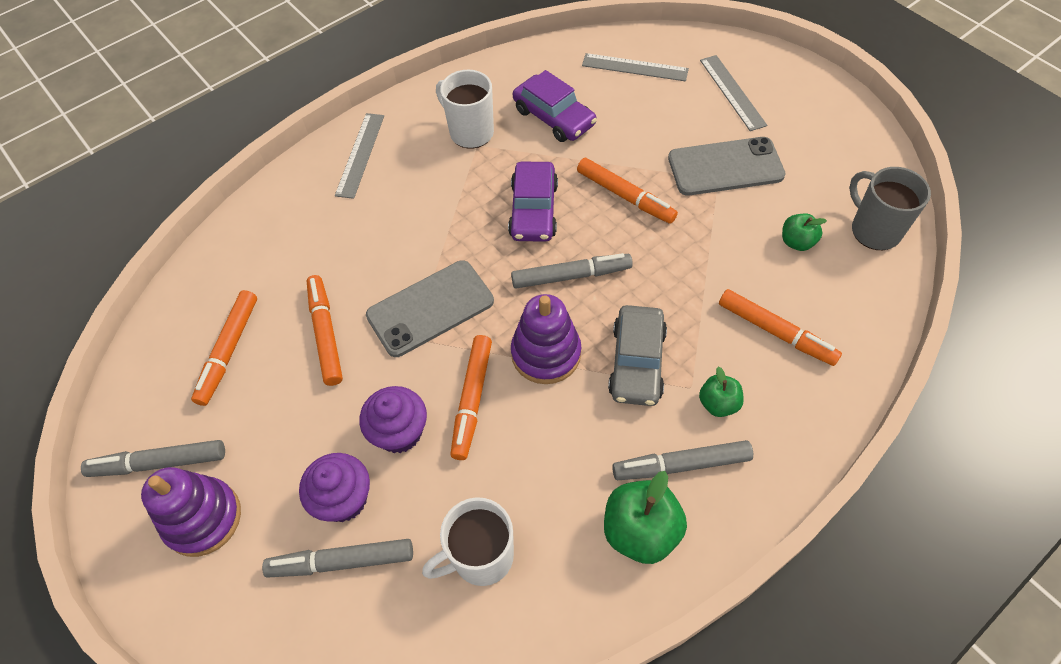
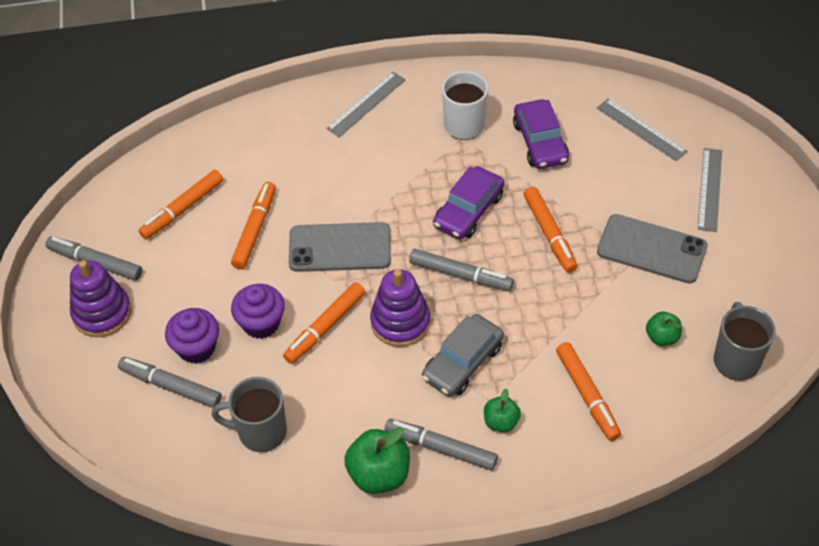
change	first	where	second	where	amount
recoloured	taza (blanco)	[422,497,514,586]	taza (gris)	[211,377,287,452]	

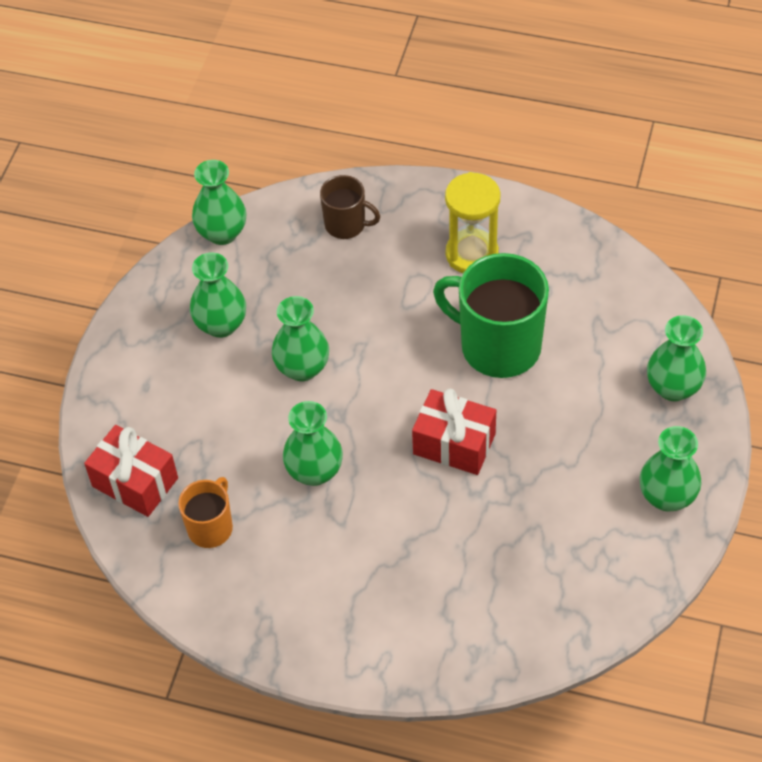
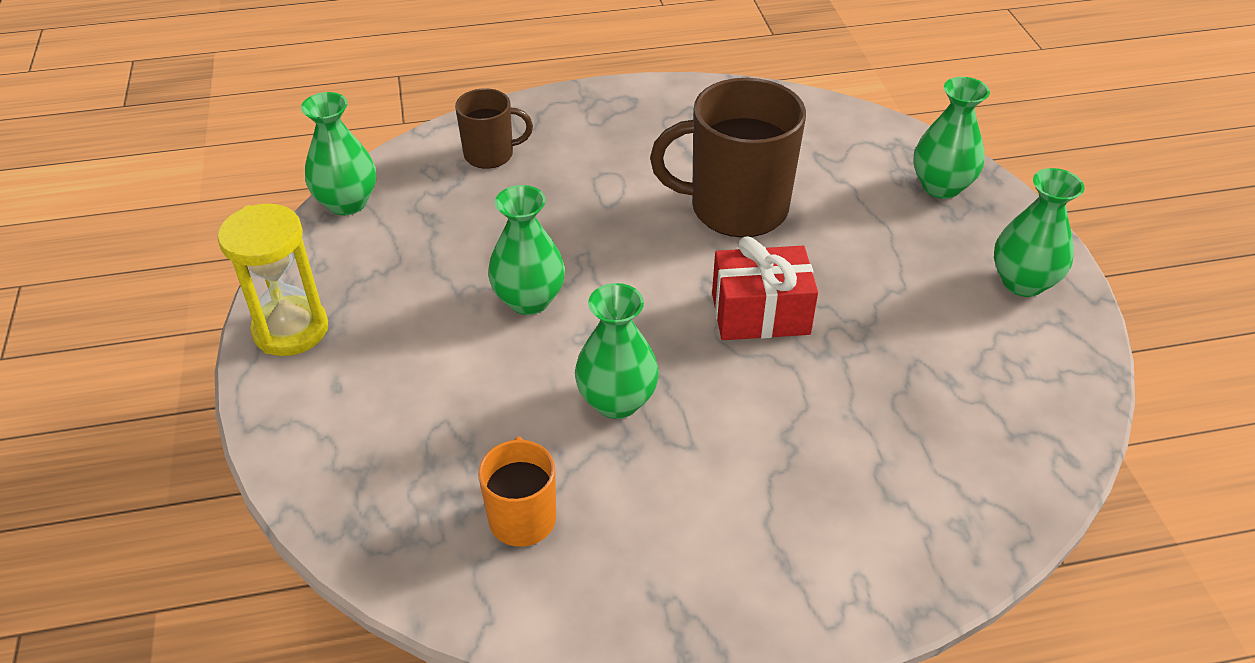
change	first	where	second	where	amount
moved	reloj de arena (amarillo)	[445,172,500,273]		[217,203,328,356]	
recoloured	taza (verde)	[433,253,549,378]	taza (marrón)	[650,78,806,238]	
removed	regalo (rojo)	[84,425,178,517]			
removed	florero (verde)	[190,253,246,338]			

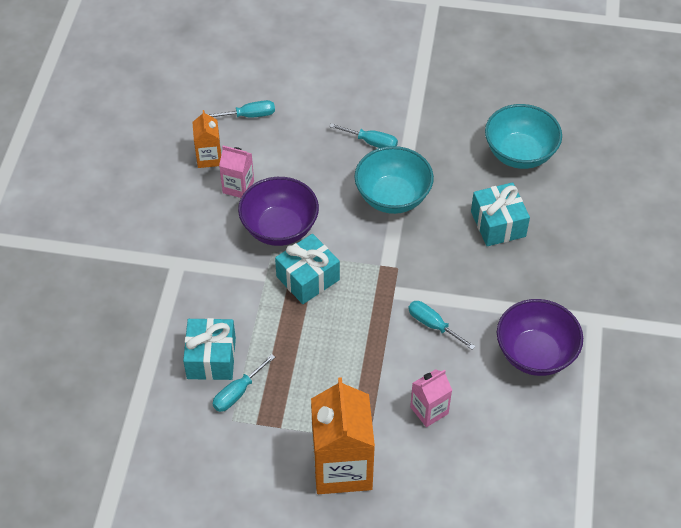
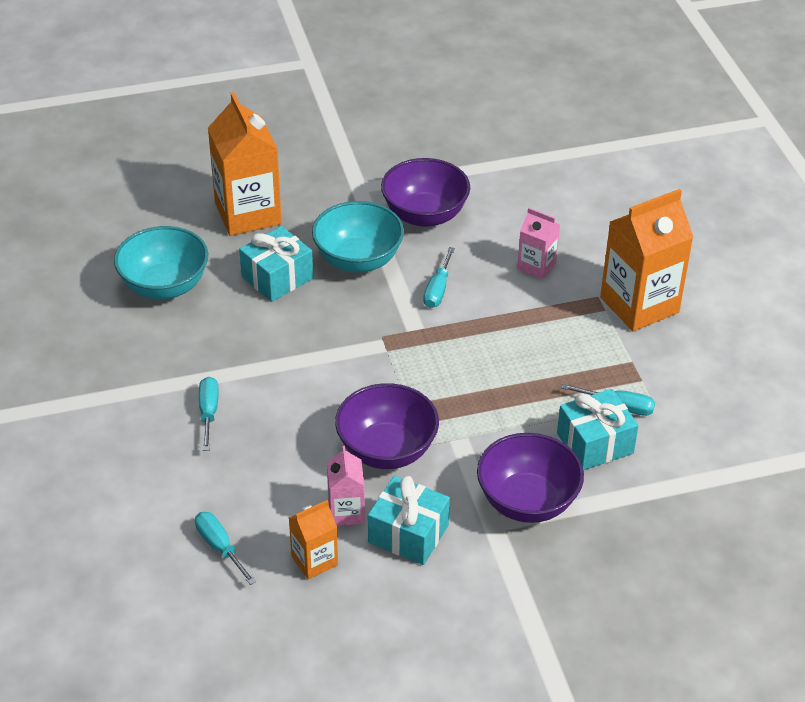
change	first	where	second	where	amount
added			cartón de leche (naranja)	[208,92,282,236]	
moved	cuenco (turquesa)	[354,146,434,214]		[312,201,404,273]	
moved	regalo (turquesa)	[275,234,340,304]		[368,476,450,565]	
added			cuenco (morado)	[477,433,584,523]	

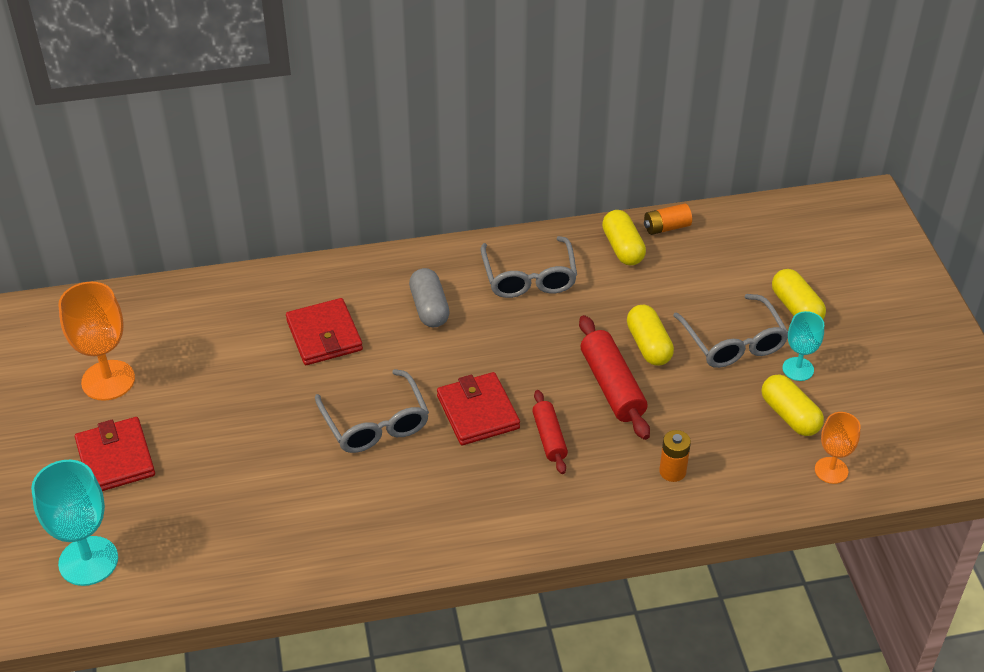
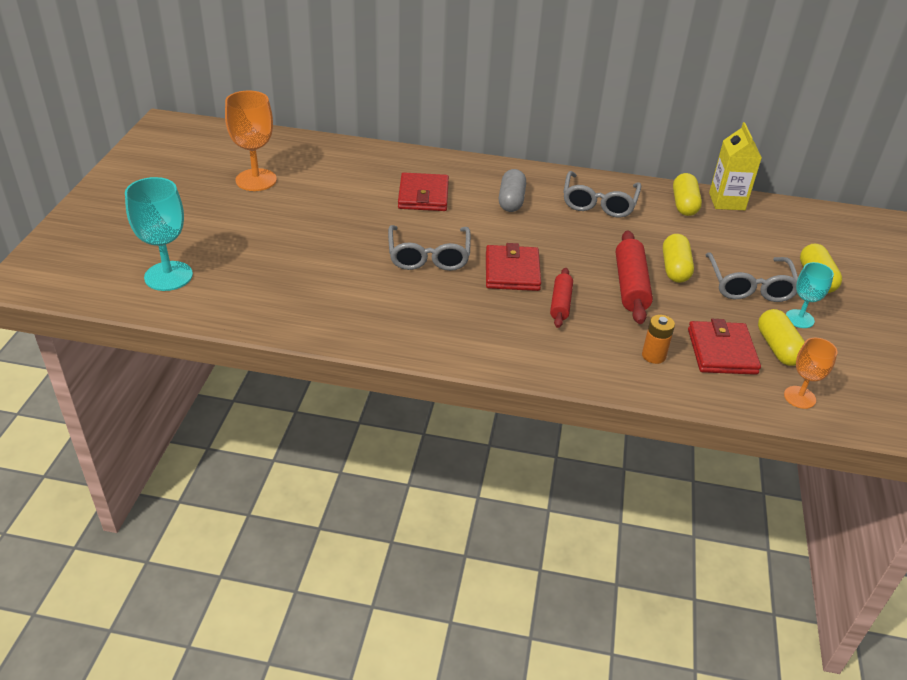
change	first	where	second	where	amount
moved	cartera (rojo)	[75,417,155,491]		[688,319,761,375]	
replaced	pila (naranja)	[644,204,692,235]	cartón de leche (amarillo)	[709,122,762,210]	

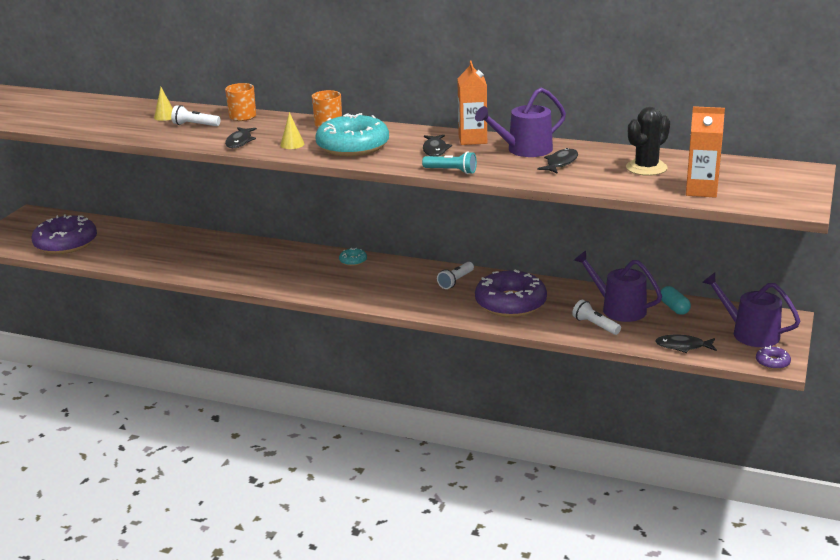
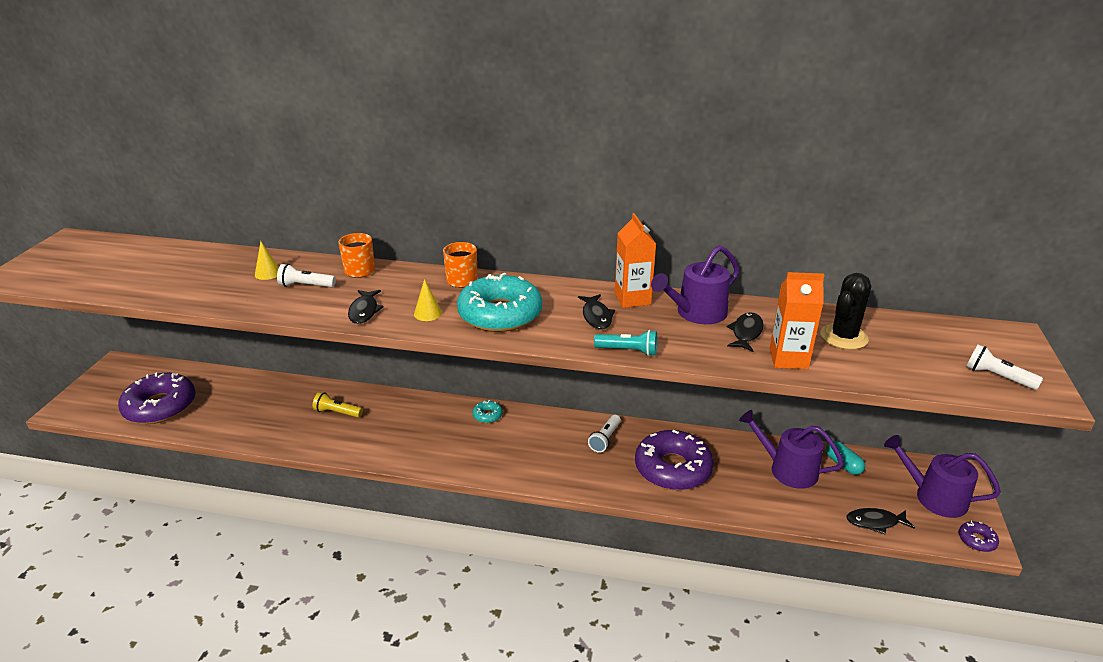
change	first	where	second	where	amount
added			lámpara de mano (amarillo)	[313,392,363,418]	
moved	cartón de leche (naranja)	[686,106,725,198]		[769,272,825,369]	
moved	lámpara de mano (blanco)	[572,300,621,335]		[966,345,1043,390]	

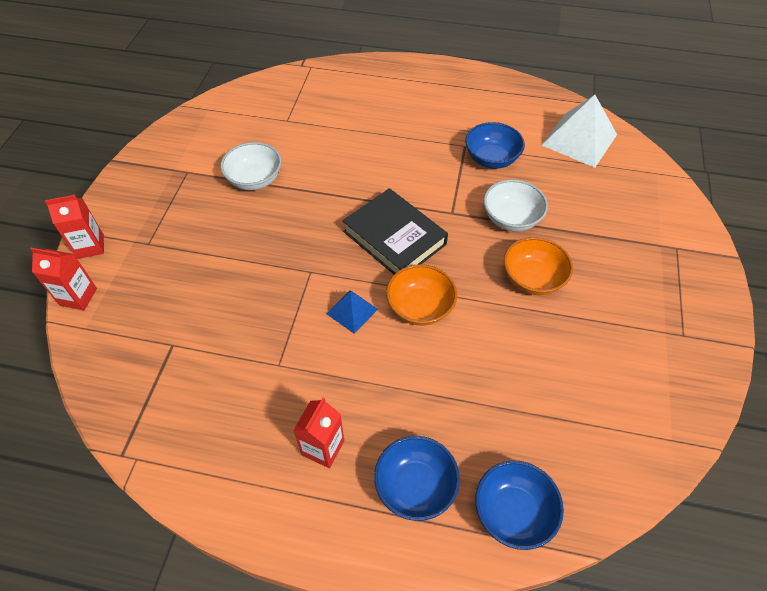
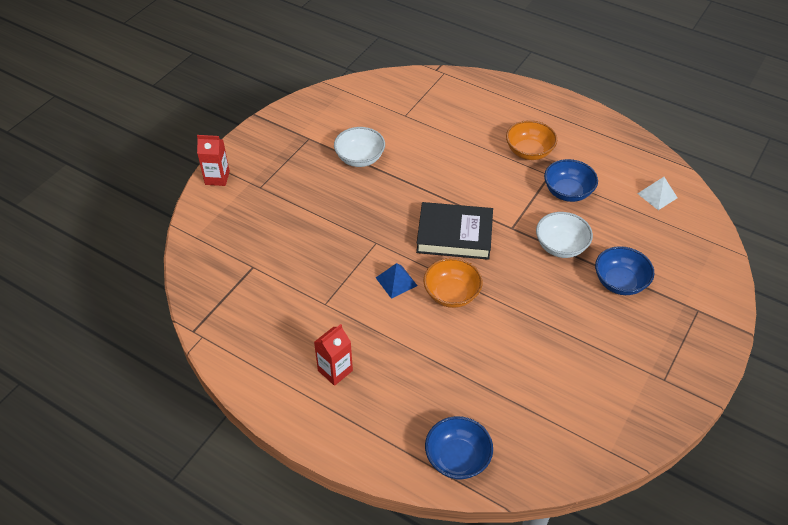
change	first	where	second	where	amount
turned	libro (negro)	[343,188,448,274]		[416,202,493,260]	60 degrees counterclockwise
moved	cuenco (naranja)	[504,237,573,295]		[506,120,557,160]	
moved	cuenco (azul)	[374,436,460,521]		[595,246,654,295]	
resized	pirámide (blanco)	[542,95,617,168]		[637,177,678,210]	x0.53
removed	cartón de leche (rojo)	[30,248,97,310]			

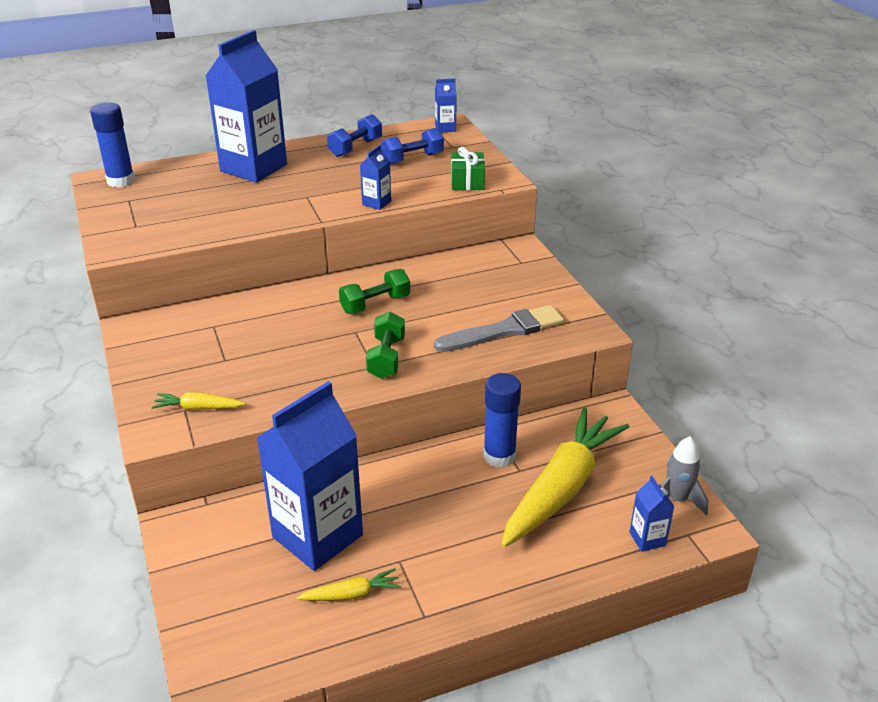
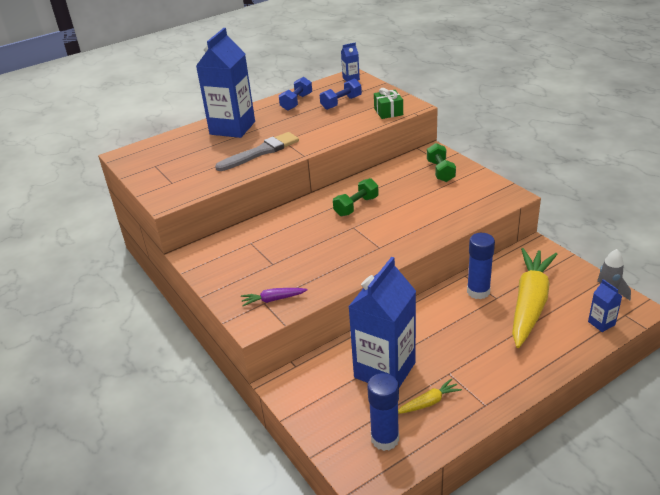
change	first	where	second	where	amount
moved	pincel (gris)	[434,305,564,352]		[215,132,299,171]	
recoloured	zanahoria (amarillo)	[152,392,245,410]	zanahoria (morado)	[241,288,307,306]	
moved	barra de pegamento (azul)	[90,102,135,188]		[367,373,399,451]	
moved	mancuerna (verde)	[366,312,405,379]		[427,143,456,182]	
removed	cartón de leche (azul)	[360,145,391,210]			

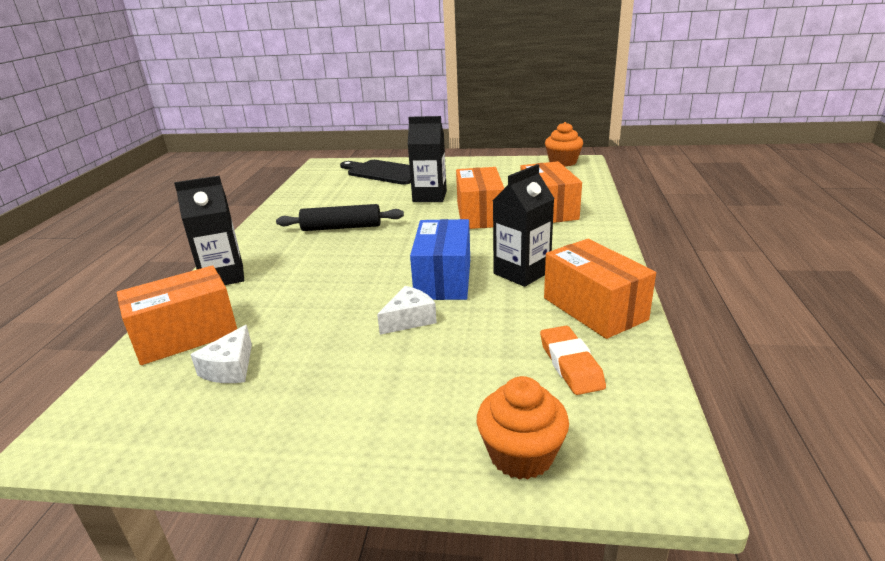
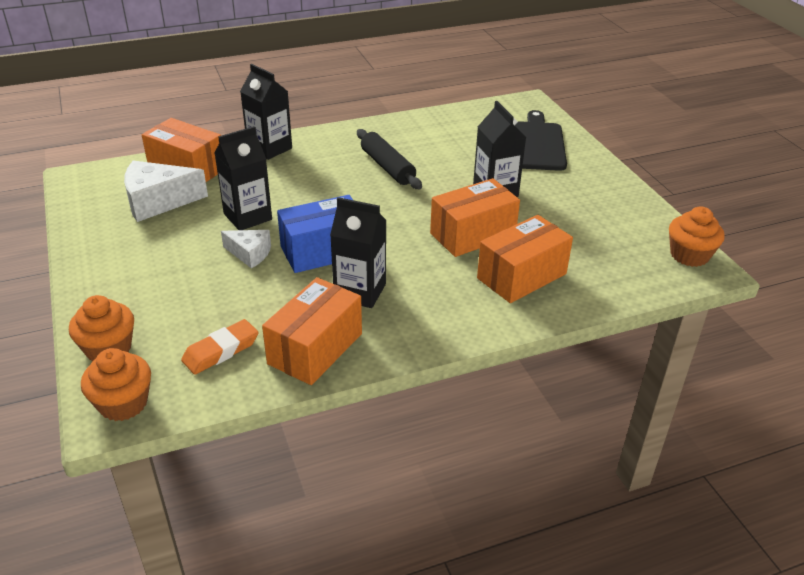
change	first	where	second	where	amount
added			magdalena (naranja)	[81,348,151,421]	
resized	queso (blanco)	[190,325,252,383]		[124,161,208,222]	x1.71
added			cartón de leche (negro)	[214,126,272,230]	

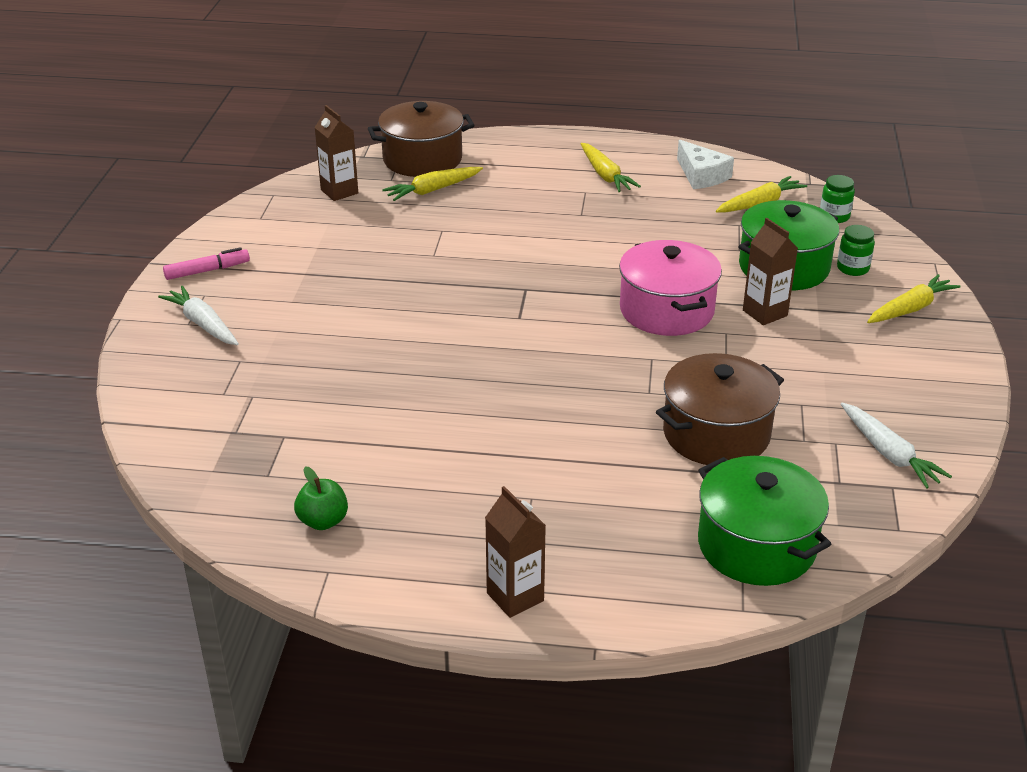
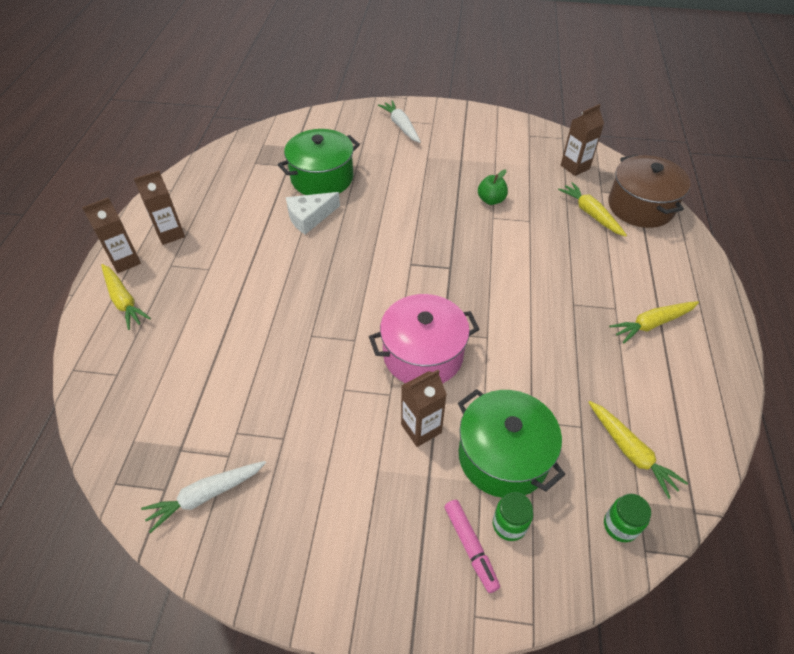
change	first	where	second	where	amount
moved	zanahoria (amarillo)	[867,274,961,323]		[101,264,151,330]	
added			cartón de leche (marrón)	[134,171,185,245]	
moved	olla (verde)	[698,456,831,586]		[278,129,360,195]	
moved	queso (blanco)	[677,140,734,189]		[286,192,340,235]	
turned	zanahoria (blanco)	[158,286,239,345]		[378,100,421,143]	75 degrees counterclockwise
moved	rotulador (rosa)	[163,247,250,280]		[444,500,500,593]	
moved	manzana (verde)	[294,466,348,530]		[478,170,508,205]	
removed	olla (marrón)	[656,353,784,465]			

